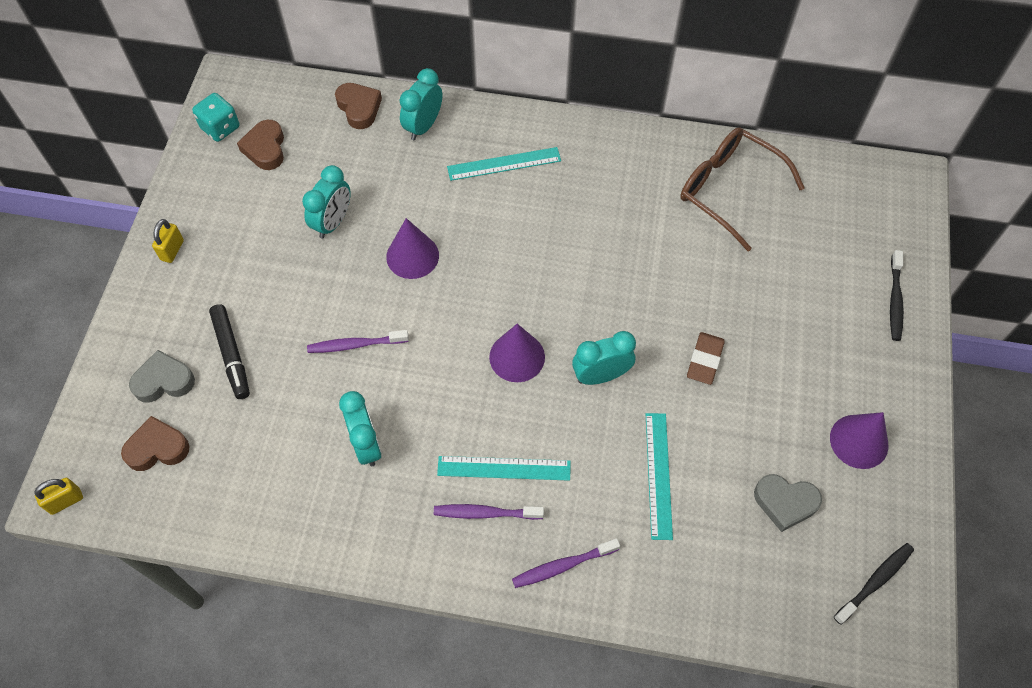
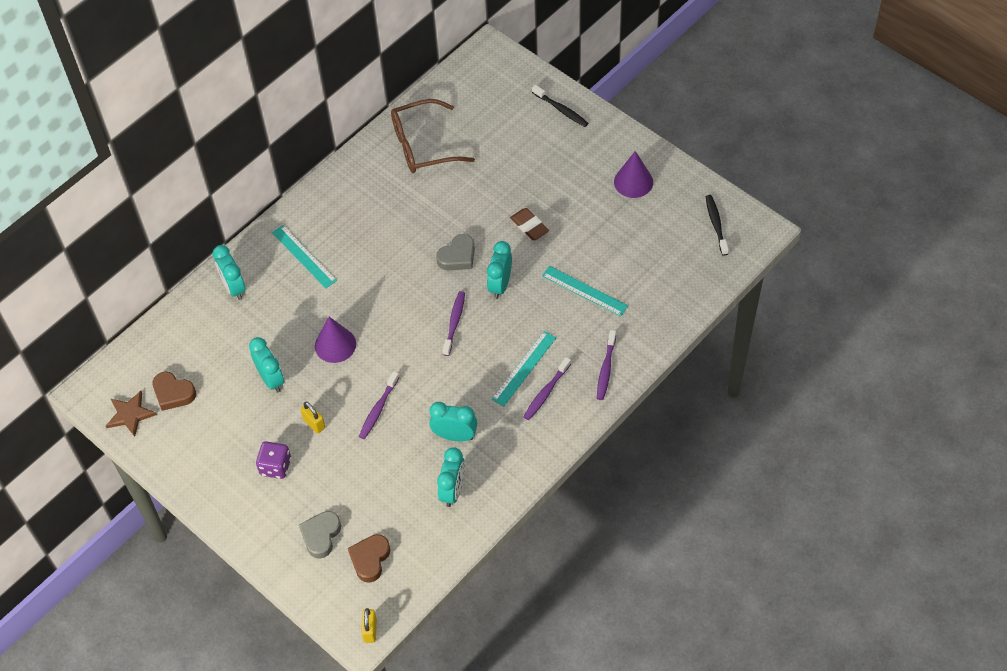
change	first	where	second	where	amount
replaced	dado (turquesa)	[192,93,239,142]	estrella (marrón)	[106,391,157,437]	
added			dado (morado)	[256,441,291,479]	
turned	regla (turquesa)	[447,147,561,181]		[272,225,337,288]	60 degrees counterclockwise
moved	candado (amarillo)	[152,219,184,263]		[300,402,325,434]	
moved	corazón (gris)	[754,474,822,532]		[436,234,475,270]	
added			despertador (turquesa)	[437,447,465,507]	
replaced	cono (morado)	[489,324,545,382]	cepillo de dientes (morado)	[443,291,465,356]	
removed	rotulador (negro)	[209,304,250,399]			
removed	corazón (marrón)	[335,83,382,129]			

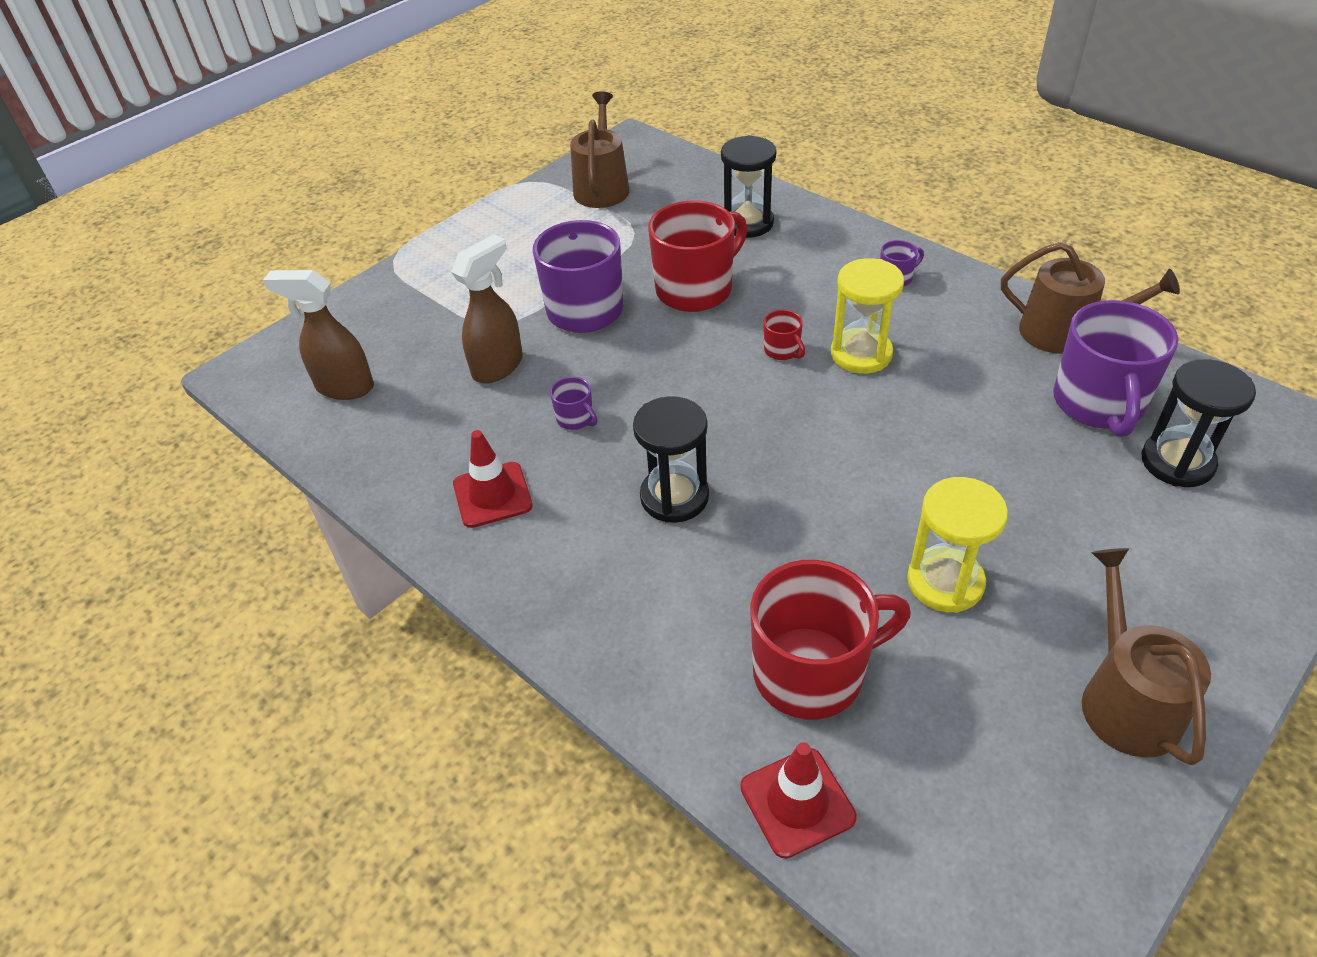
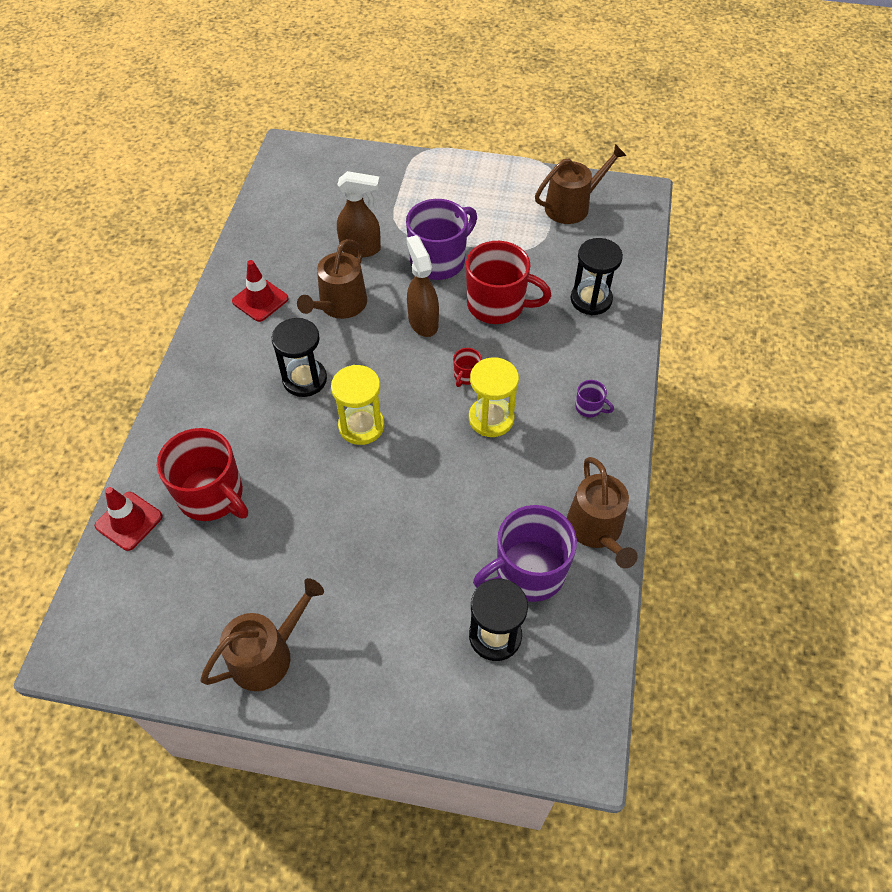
change	first	where	second	where	amount
replaced	taza (morado)	[550,377,598,430]	regadera (marrón)	[297,239,367,319]	
moved	reloj de arena (amarillo)	[907,477,1008,613]		[331,365,384,445]	
moved	pulverizador (marrón)	[263,270,374,400]		[406,235,439,337]	

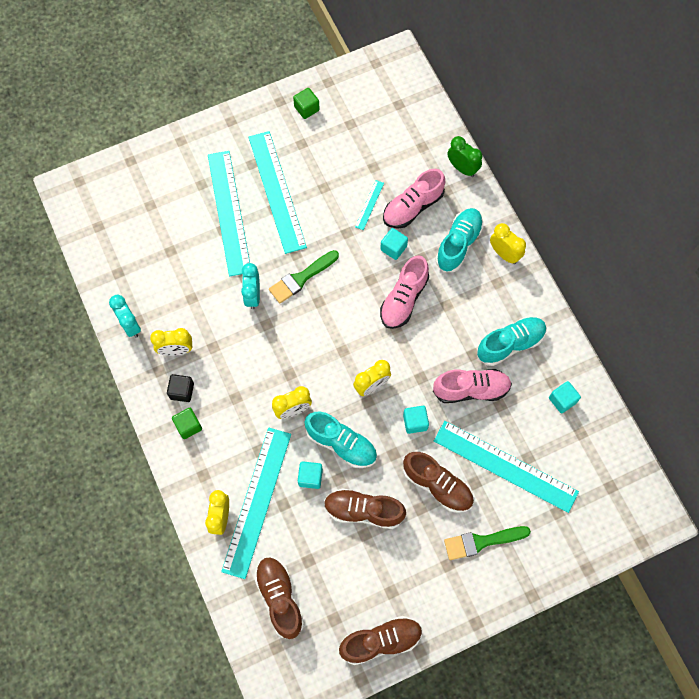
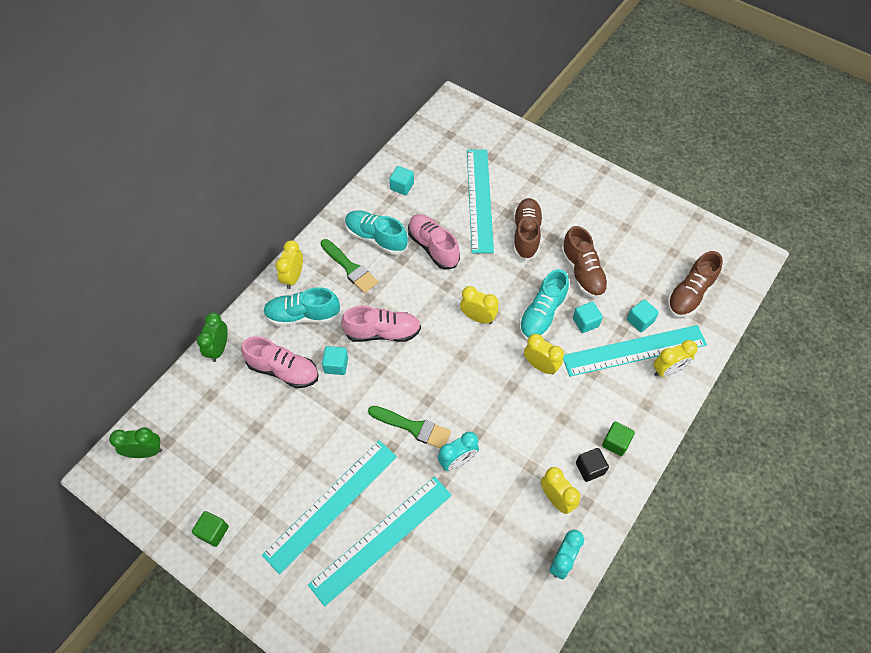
change	first	where	second	where	amount
added			despertador (verde)	[109,427,162,458]	
moved	pincel (verde)	[444,526,531,560]		[320,239,378,293]	
turned	zapato (turquesa)	[305,412,377,468]		[519,269,569,340]	150 degrees counterclockwise
moved	cubo (turquesa)	[403,406,429,434]		[627,299,659,332]	
removed	zapato (marrón)	[339,616,423,665]			
removed	regla (turquesa)	[355,180,384,230]			

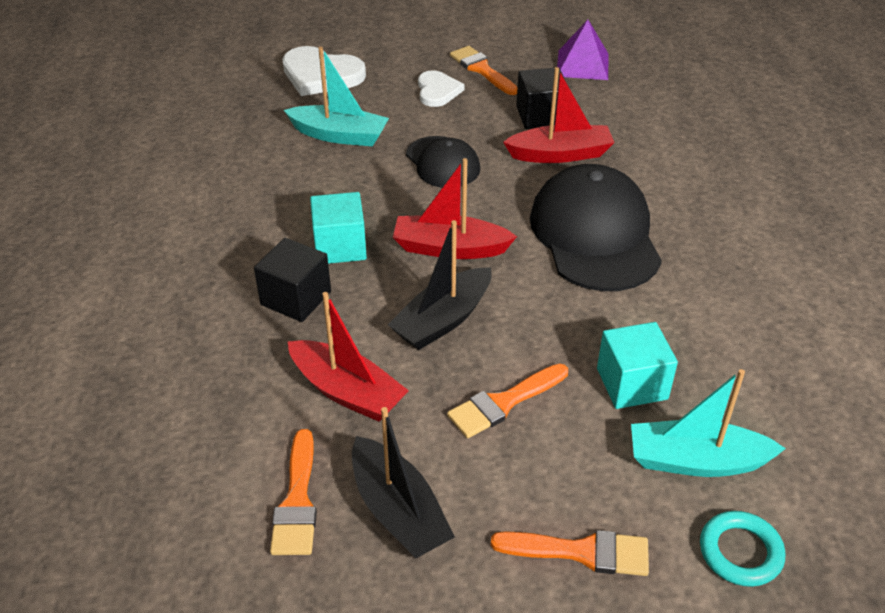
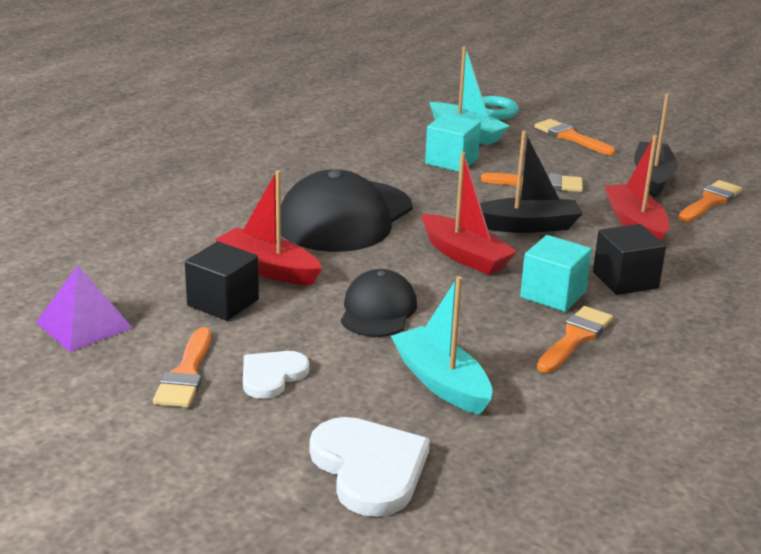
change	first	where	second	where	amount
added			pincel (naranja)	[537,306,613,373]	

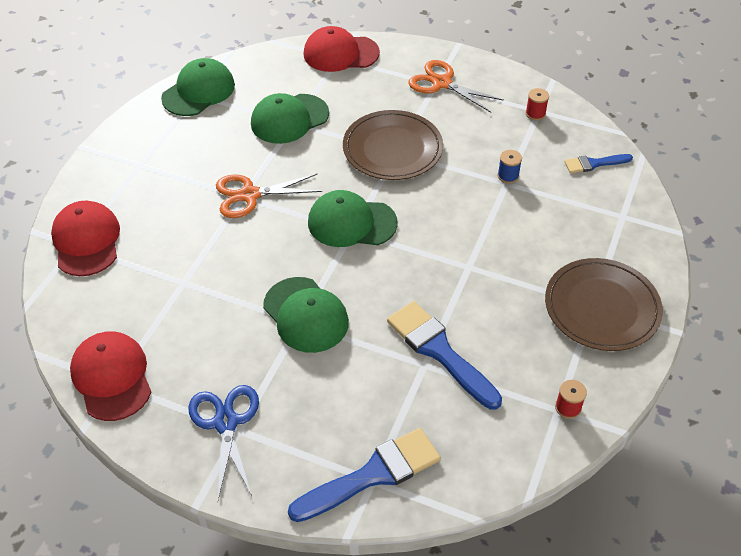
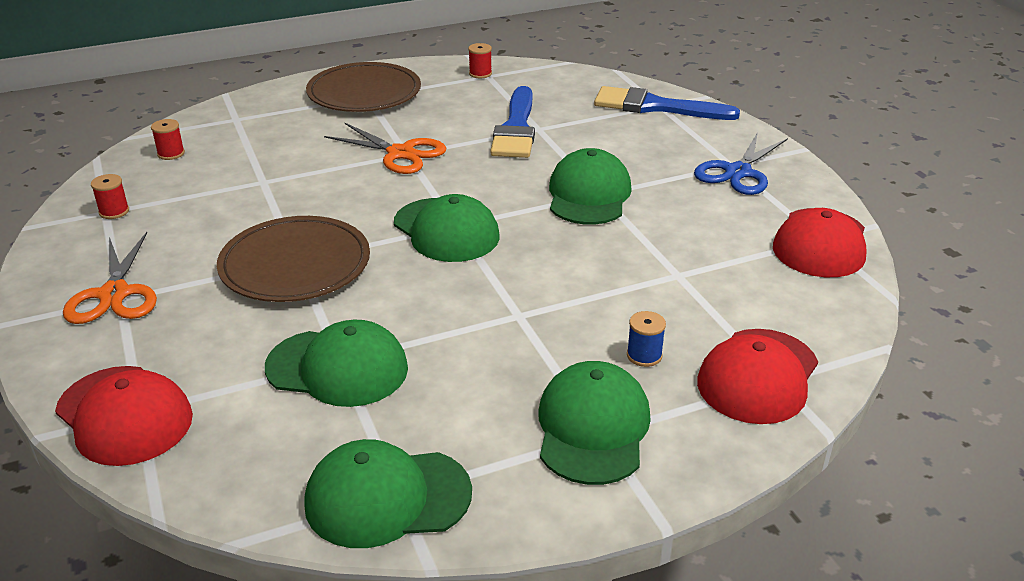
change	first	where	second	where	amount
replaced	pincel (azul)	[564,154,633,173]	carrete (rojo)	[151,119,185,160]	
moved	tijeras (naranja)	[216,174,322,218]		[324,122,446,174]	
added			gorra (verde)	[538,361,651,485]	
moved	carrete (azul)	[498,150,522,183]		[627,311,666,367]	

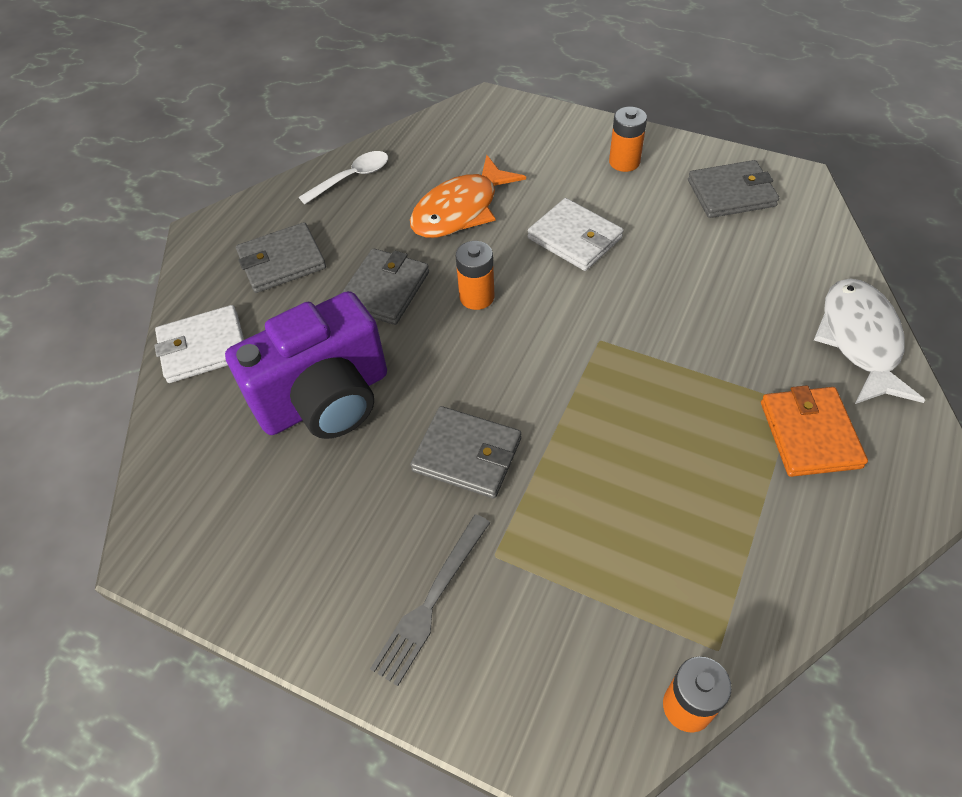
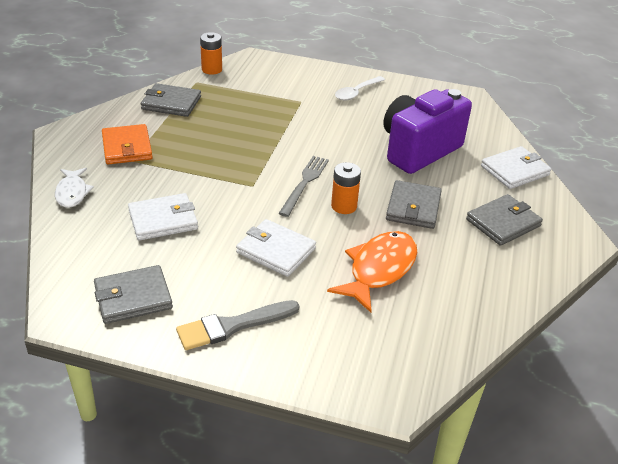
change	first	where	second	where	amount
resized	pez (blanco)	[814,279,925,404]		[55,168,94,208]	x0.61
added			cartera (blanco)	[128,193,198,241]	
moved	cartera (gris)	[410,406,521,498]		[141,83,201,117]	
replaced	pila (naranja)	[609,107,647,172]	pincel (gris)	[176,300,299,350]	
moved	tenedor (gris)	[370,514,490,686]		[278,156,329,217]	
moved	cuchara (blanco)	[299,151,388,204]		[335,76,385,101]	

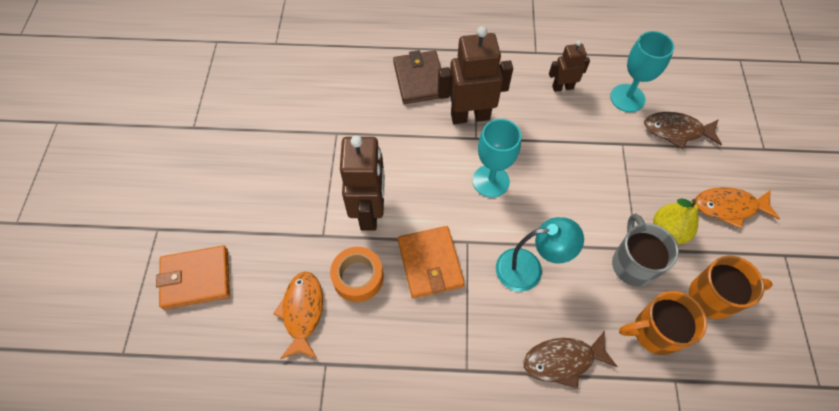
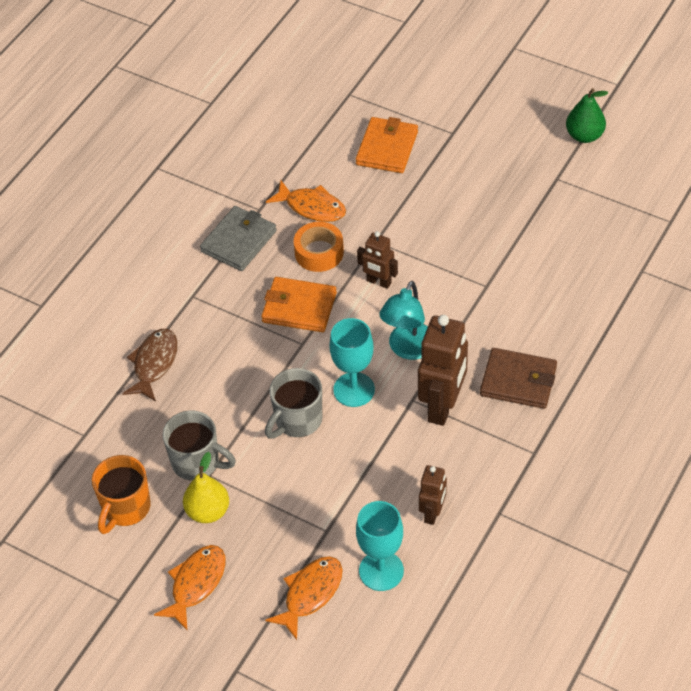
change	first	where	second	where	amount
added			cartera (gris)	[200,206,277,271]	
added			taza (gris)	[265,368,322,439]	
recoloured	pez (marrón)	[644,112,722,149]	pez (naranja)	[265,556,343,640]	
resized	robot (marrón)	[340,135,385,231]		[357,231,398,289]	x0.55
moved	lámpara (turquesa)	[496,217,584,291]		[380,281,428,360]	
added			pera (verde)	[566,88,608,143]	
removed	taza (naranja)	[619,291,707,355]			

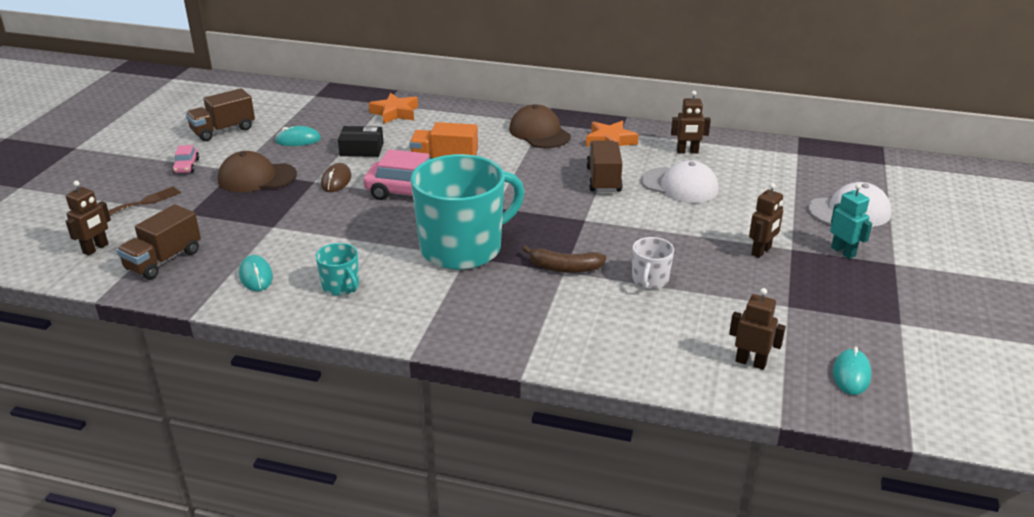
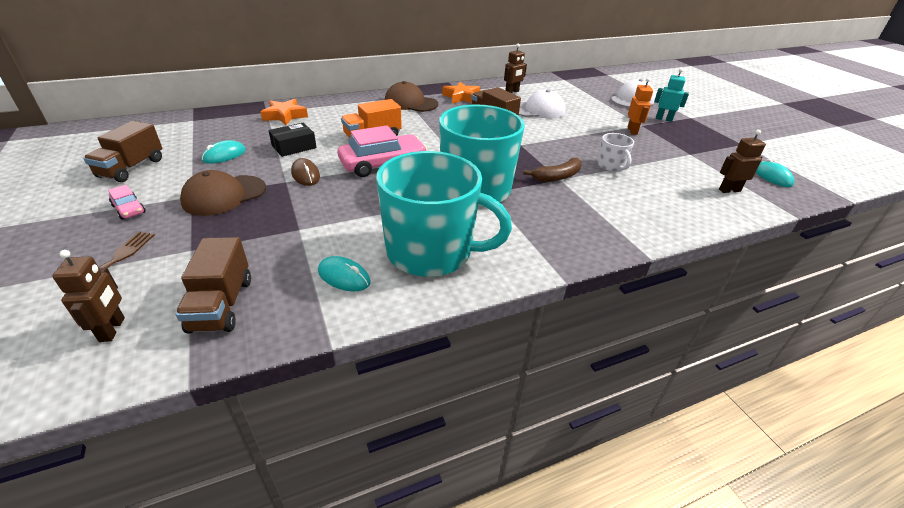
change	first	where	second	where	amount
resized	taza (turquesa)	[315,243,359,296]		[376,151,512,277]	x2.31
recoloured	robot (marrón)	[749,183,783,258]	robot (naranja)	[627,78,653,135]	

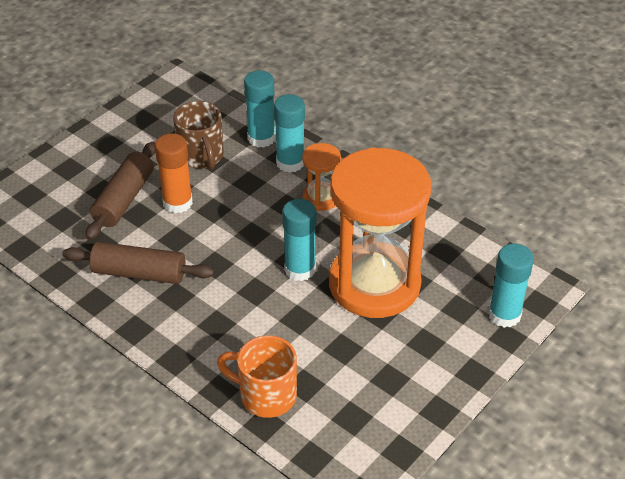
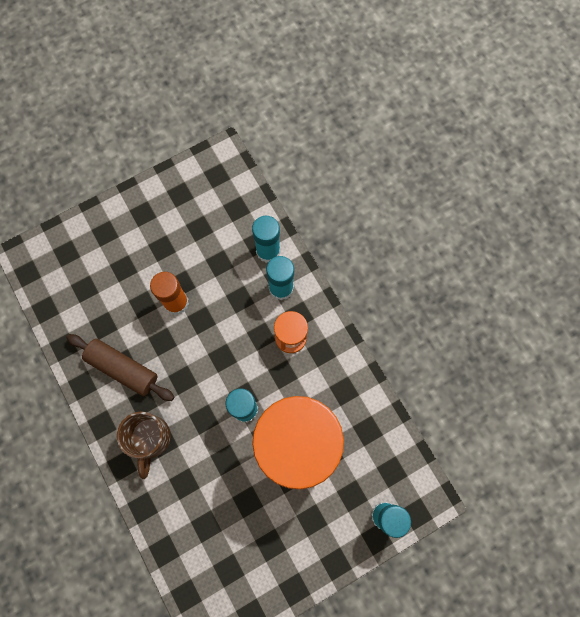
change	first	where	second	where	amount
moved	taza (marrón)	[173,101,224,170]		[117,411,171,479]	
removed	rodillo (marrón)	[86,142,155,240]			
removed	taza (naranja)	[217,335,297,418]			

